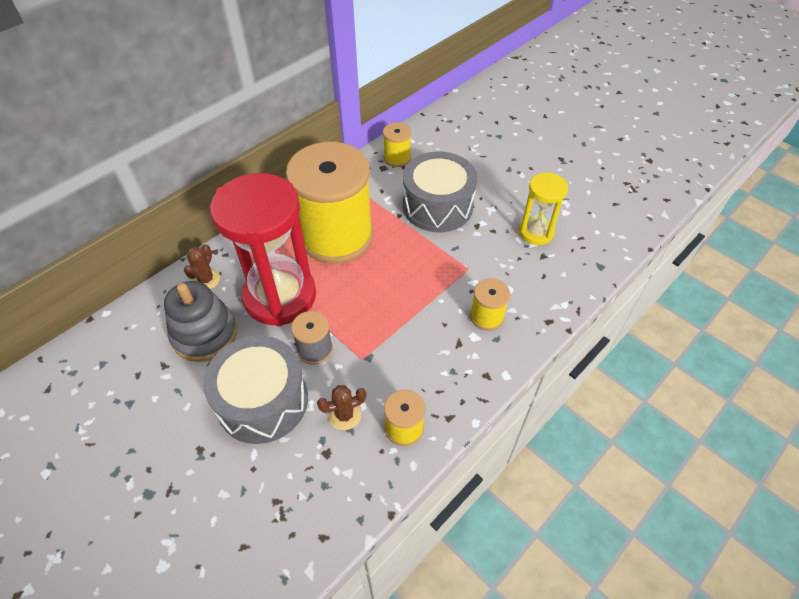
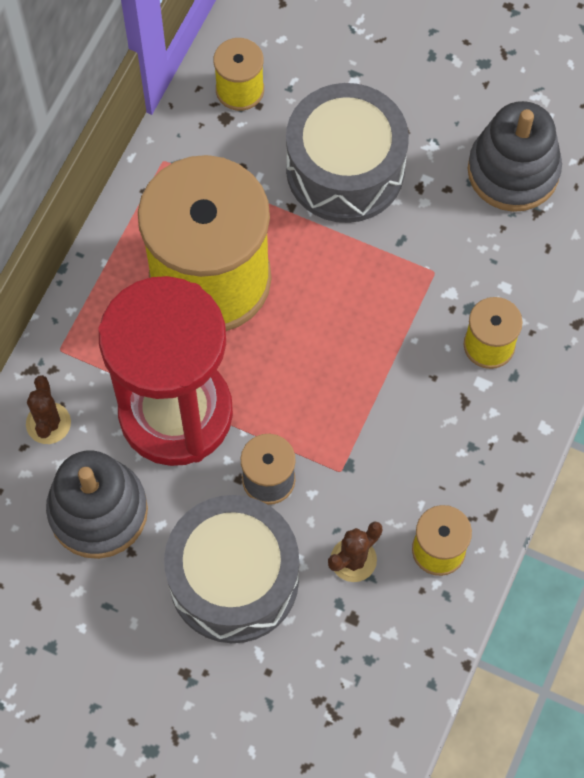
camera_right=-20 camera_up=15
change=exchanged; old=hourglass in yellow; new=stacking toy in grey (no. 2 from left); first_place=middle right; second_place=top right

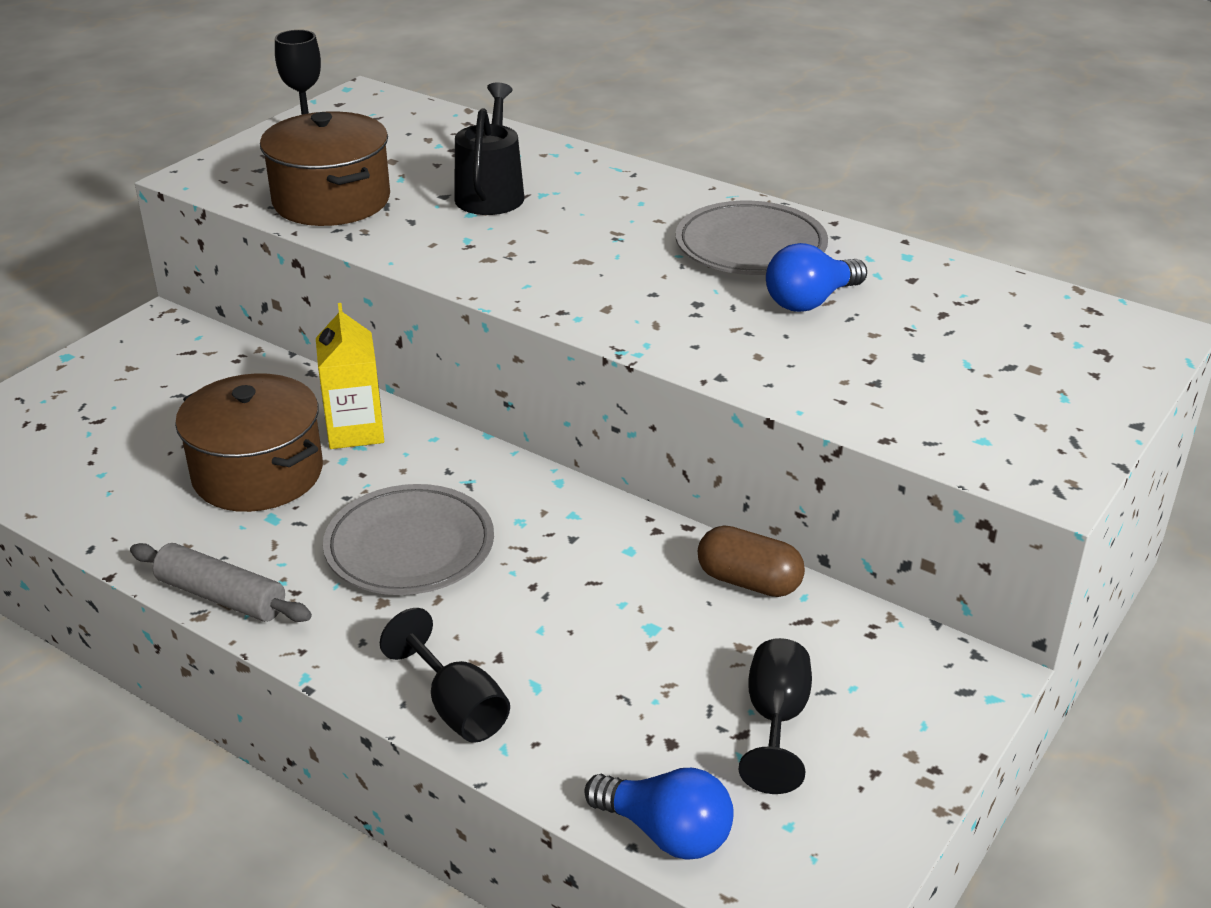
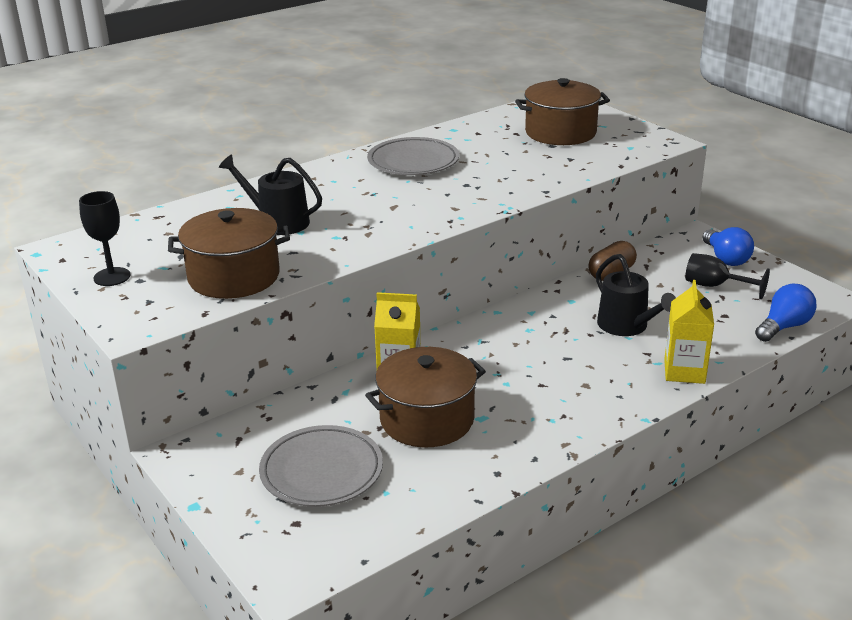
camera_right=-70 camera_up=-5
change=missing; old=rolling pin in grey; first_place=middle left
change=relocated; old=plate in grey (no. 1 from left); first_place=centre; second_place=bottom centre
change=exchanged; old=goblet in black (no. 2 from left); new=carton in yellow (no. 2 from left); first_place=bottom centre; second_place=middle right
change=relocated; old=light bulb in blue (no. 2 from left in the first image); new=light bulb in blue (no. 1 from left); first_place=top right; second_place=middle right
change=appeared; new=pot in brown (no. 3 from left); second_place=top centre
change=appeared; new=watering can in black (no. 2 from left); second_place=middle right

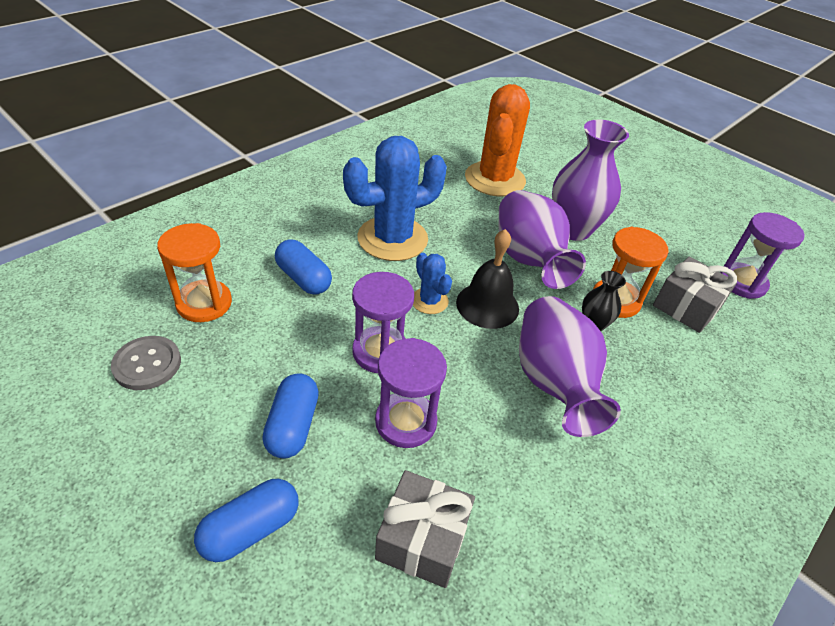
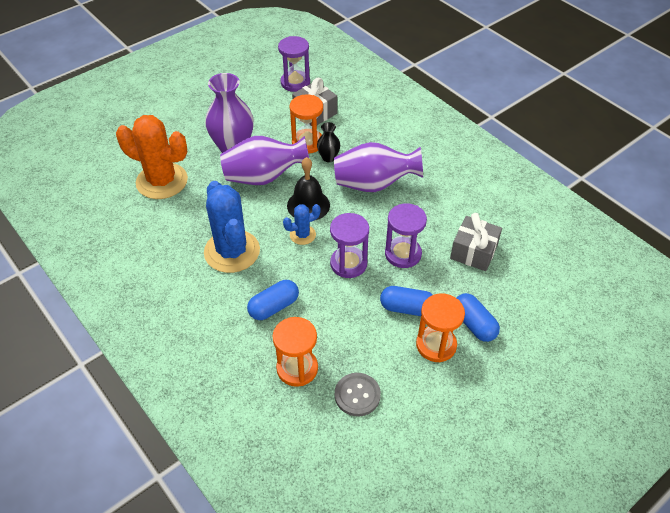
camera_right=-80 camera_up=5
change=appeared; new=hourglass in orange (no. 3 from left); second_place=centre

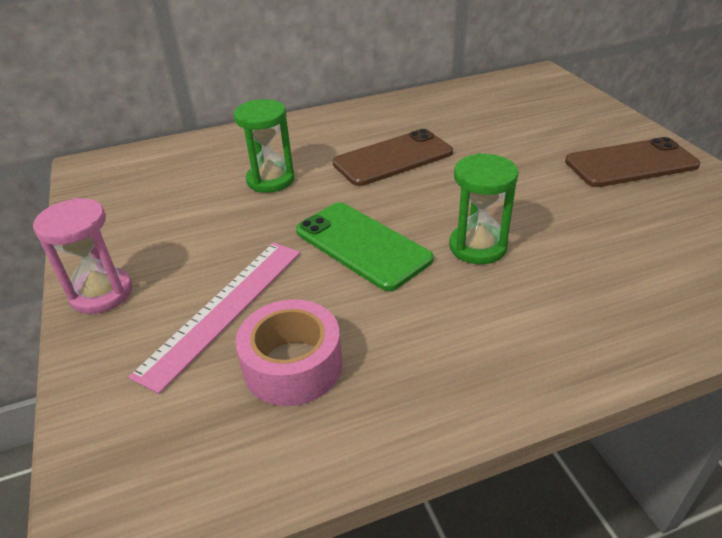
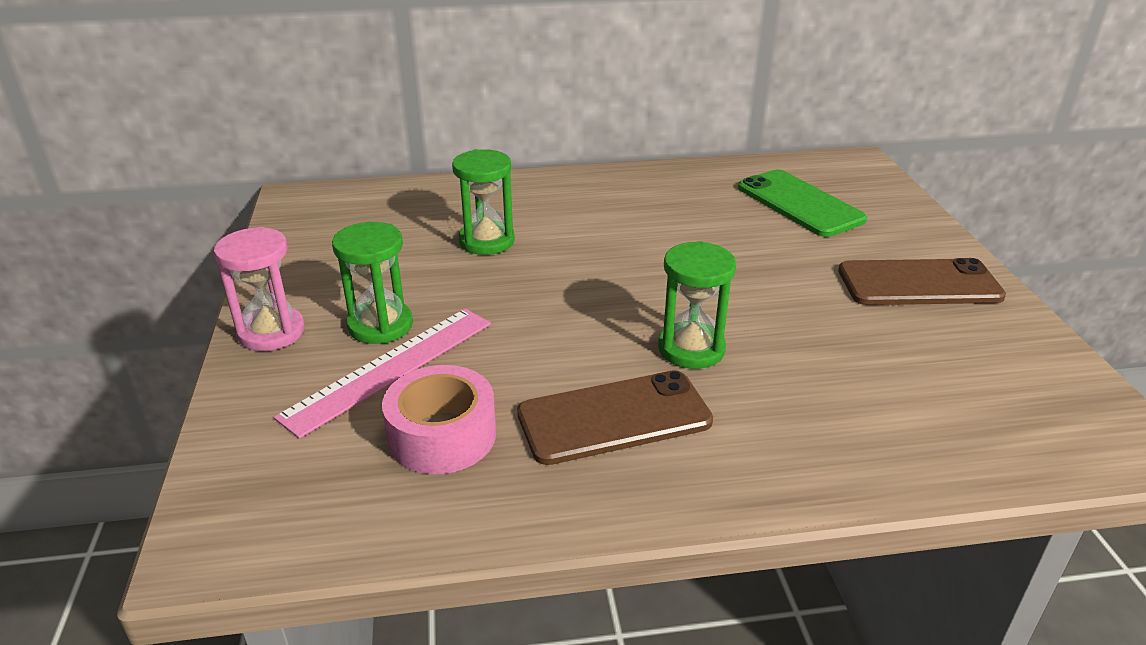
camera_right=10 camera_up=-5
change=relocated; old=phone in green; first_place=centre; second_place=top right
change=relocated; old=phone in brown (no. 1 from left); first_place=top centre; second_place=centre
change=appeared; new=hourglass in green (no. 1 from left); second_place=middle left

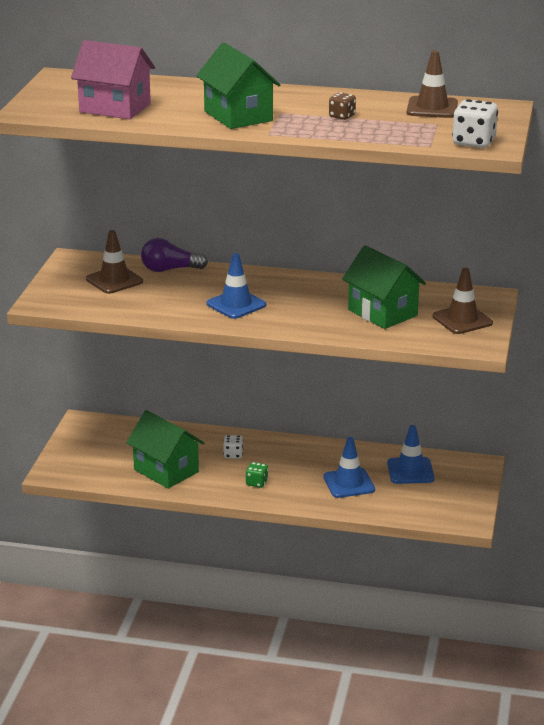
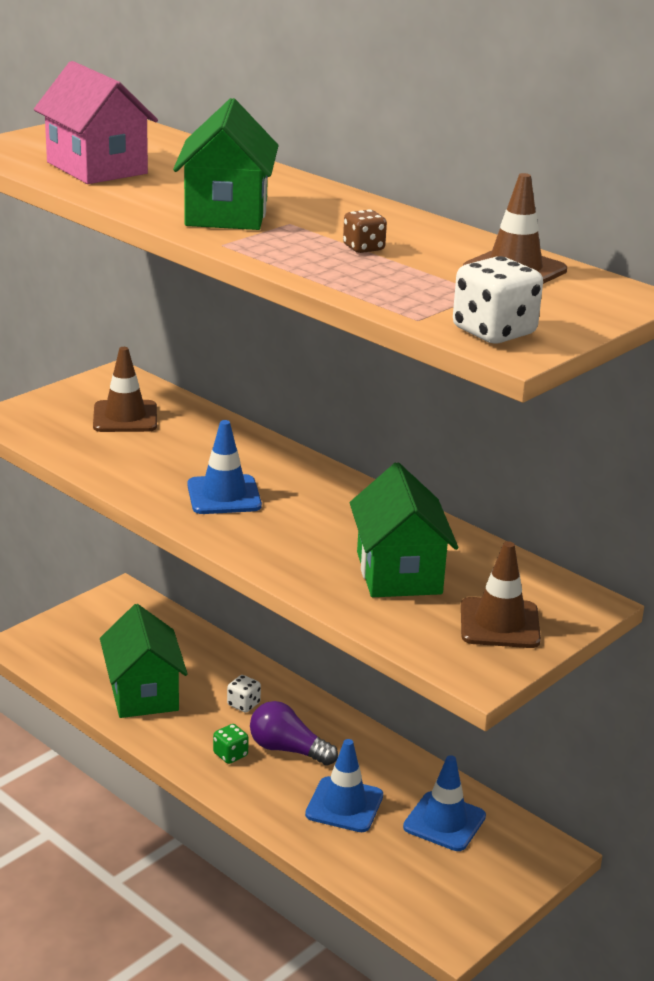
camera_right=30 camera_up=0
change=relocated; old=light bulb in purple; first_place=middle left; second_place=bottom centre

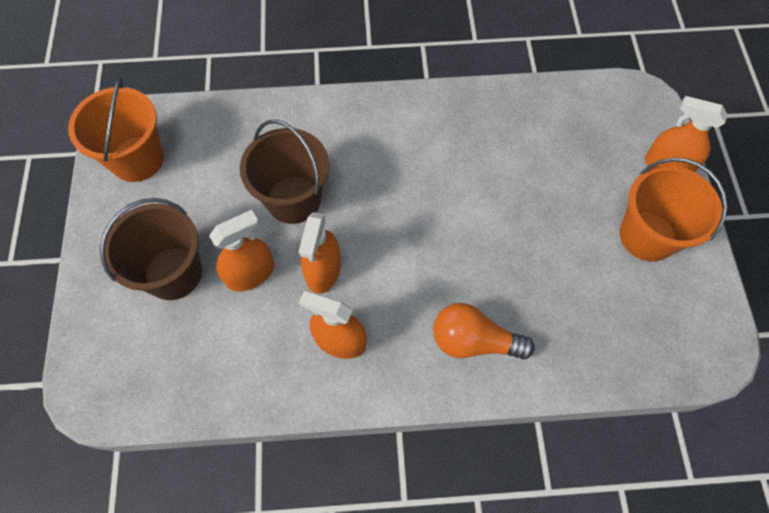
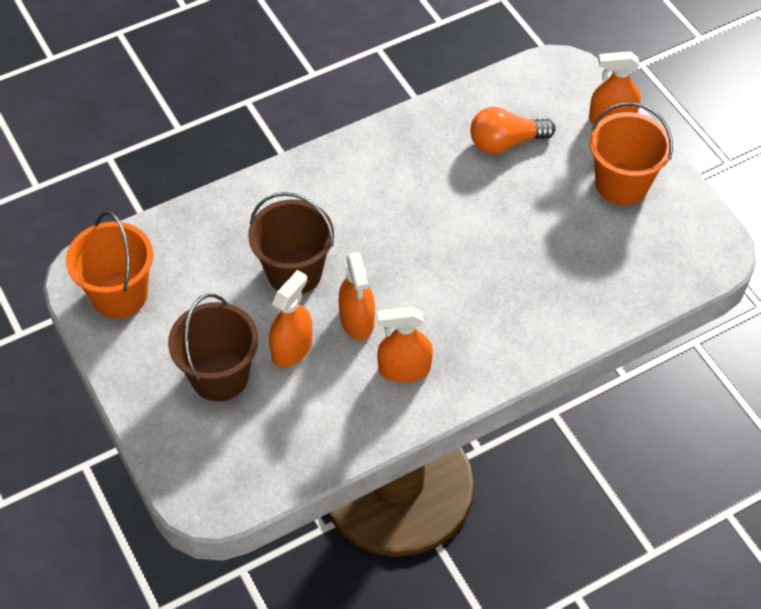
camera_right=-25 camera_up=-10
change=relocated; old=light bulb in orange; first_place=centre; second_place=top right

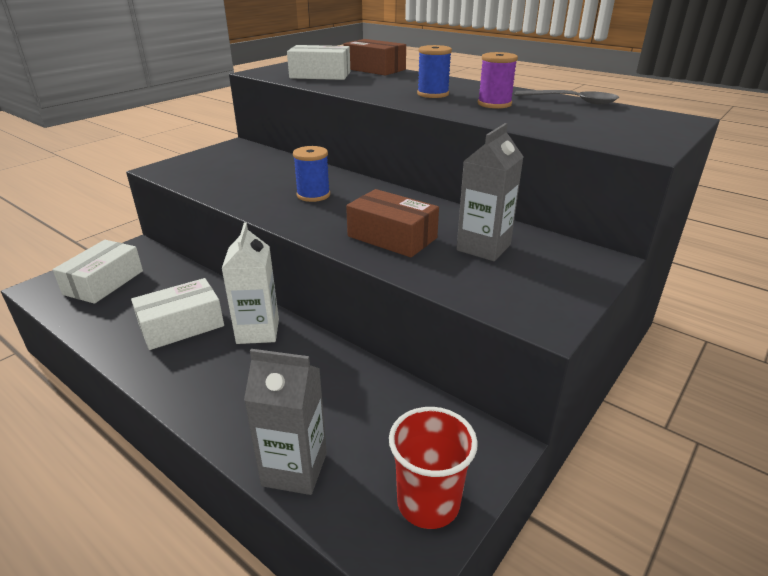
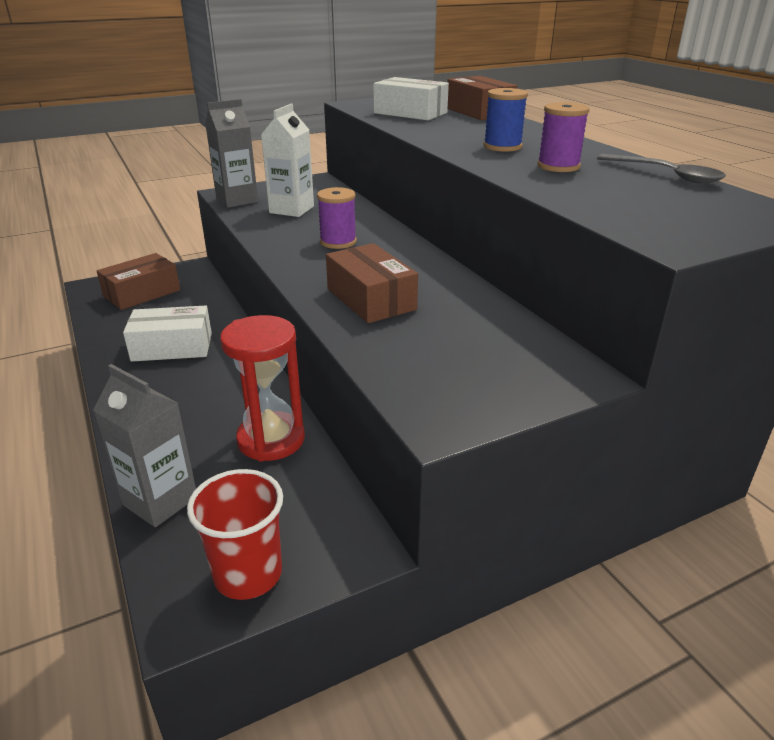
camera_right=25 camera_up=0
change=colour; old=box in white (no. 1 from left); new=box in brown (no. 1 from left); first_place=middle left; second_place=middle left
change=relocated; old=carton in white; first_place=middle left; second_place=top centre
change=colour; old=spool in blue (no. 1 from left); new=spool in purple (no. 1 from left); first_place=top centre; second_place=top centre
change=relocated; old=carton in grey (no. 2 from left); first_place=centre; second_place=top left
change=appeared; new=hourglass in red; second_place=centre

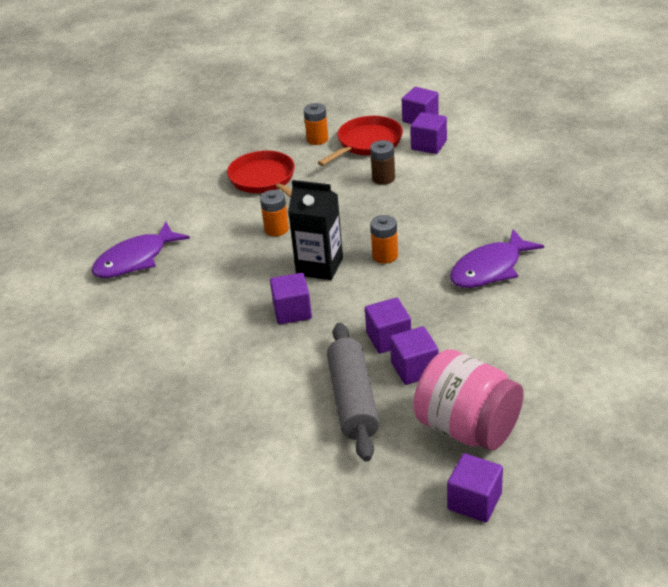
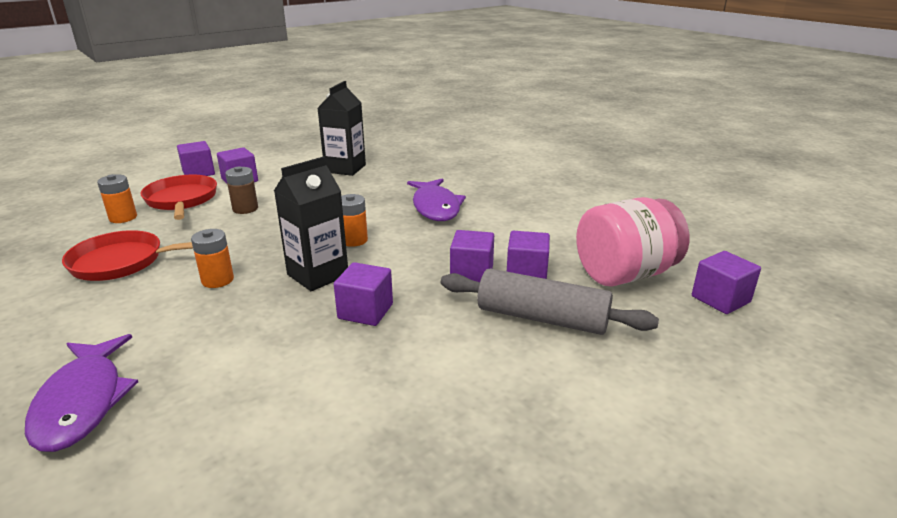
camera_right=-65 camera_up=-10
change=appeared; new=carton in black (no. 2 from left); second_place=top centre

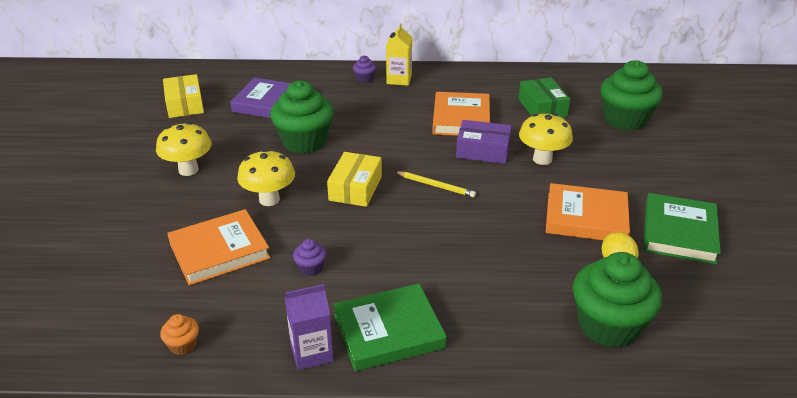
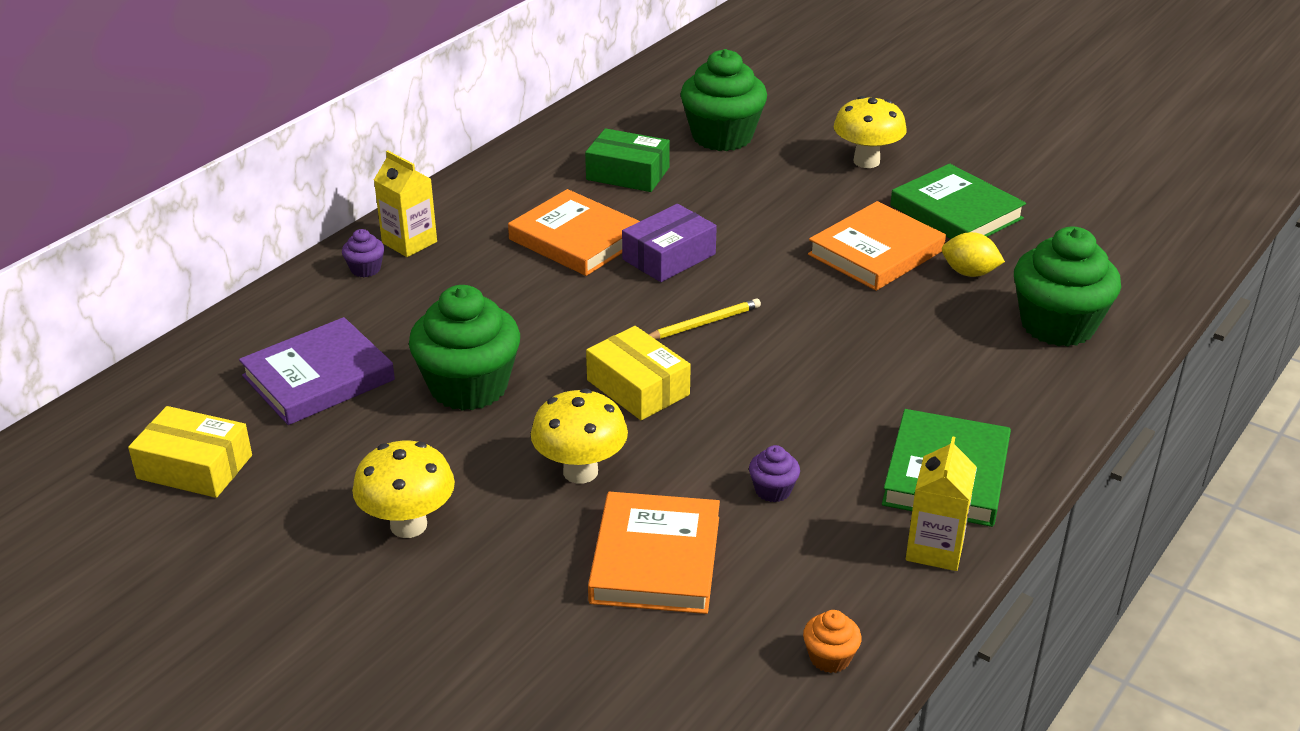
camera_right=-55 camera_up=0
change=colour; old=carton in purple; new=carton in yellow (no. 2 from left); first_place=bottom centre; second_place=bottom right
change=relocated; old=mushroom in yellow (no. 3 from left); first_place=middle right; second_place=top right

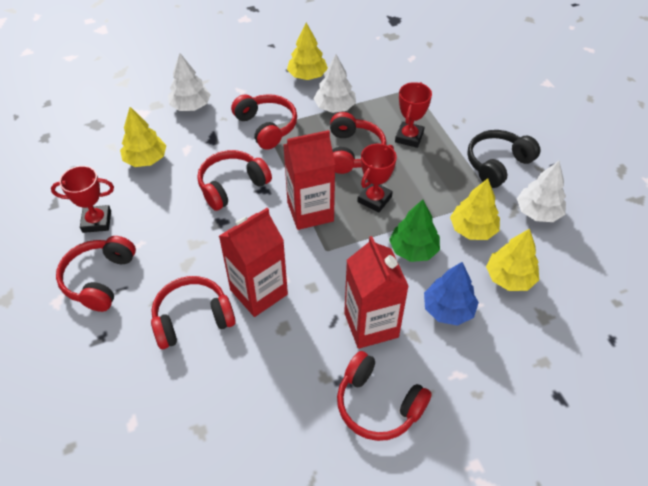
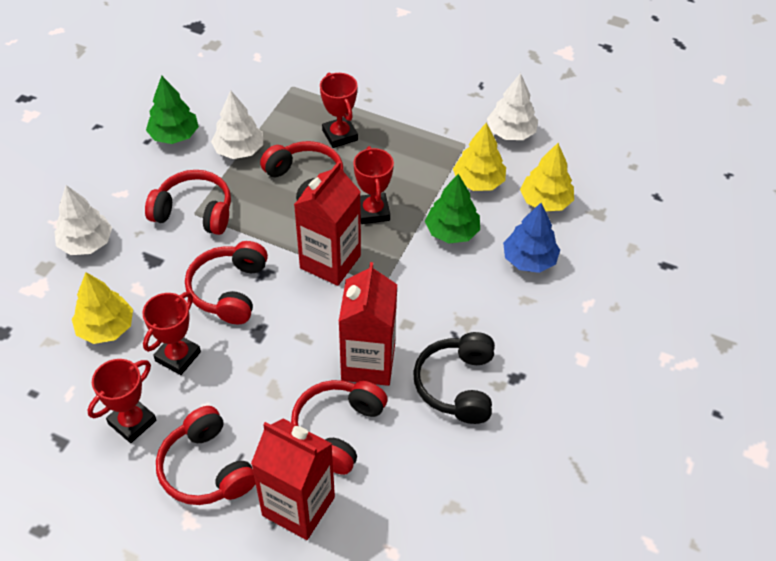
camera_right=-45 camera_up=0
change=colour; old=tree in yellow (no. 2 from left); new=tree in green (no. 1 from left); first_place=top centre; second_place=top left
change=missing; old=headphones in red (no. 6 from left); first_place=bottom centre
change=relocated; old=carton in red (no. 3 from left in the first image); new=carton in red (no. 1 from left); first_place=centre; second_place=bottom centre
change=relocated; old=headphones in black; first_place=top right; second_place=bottom centre
change=appeared; new=trophy in red (no. 2 from left); second_place=middle left

